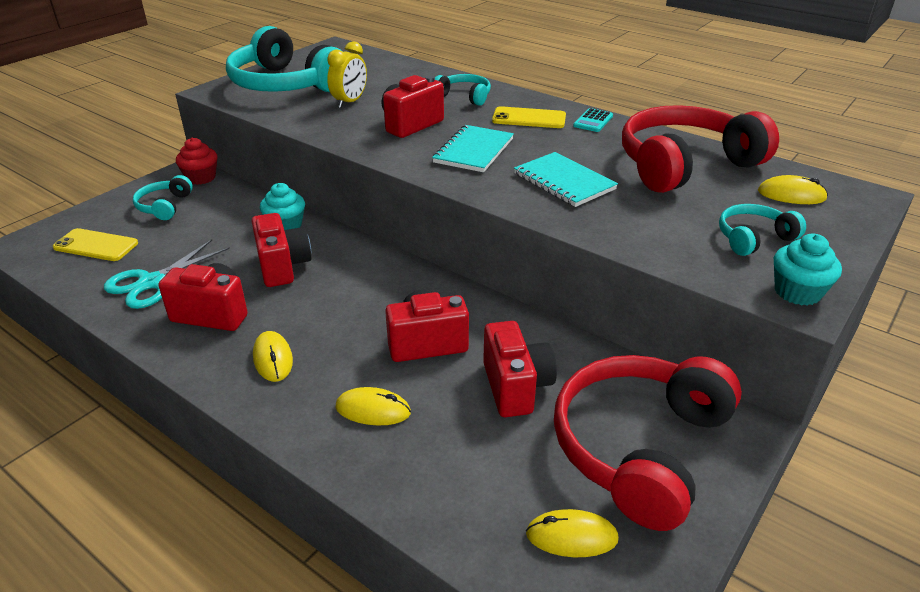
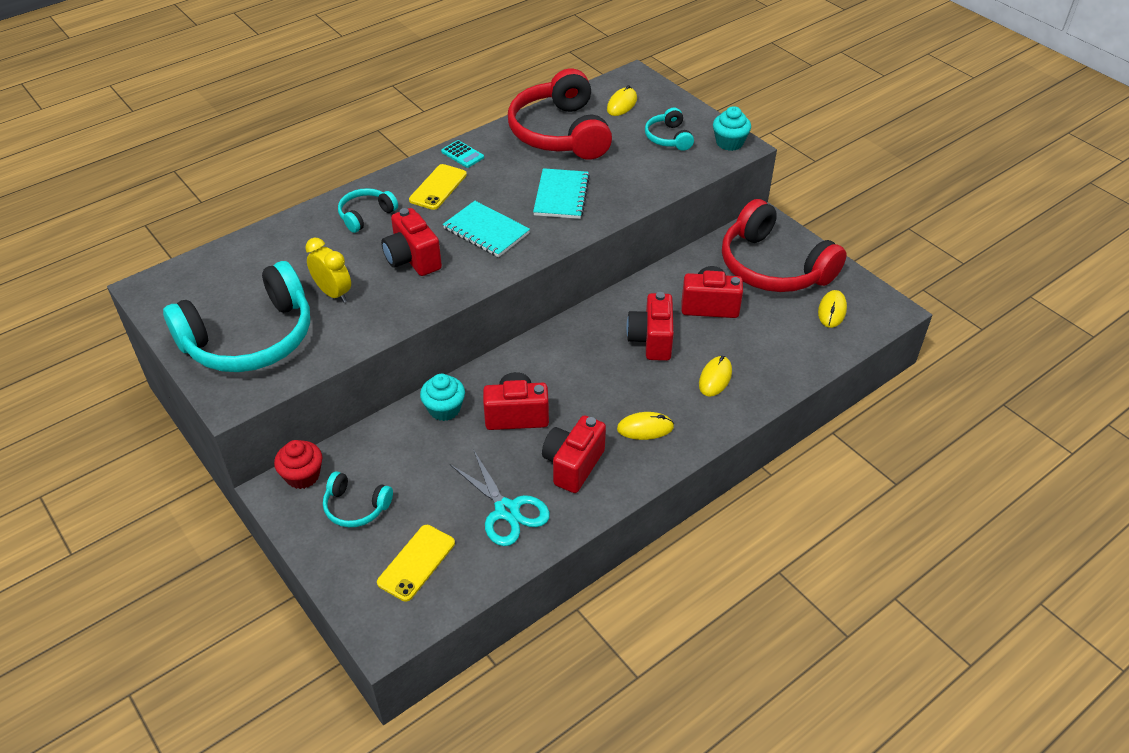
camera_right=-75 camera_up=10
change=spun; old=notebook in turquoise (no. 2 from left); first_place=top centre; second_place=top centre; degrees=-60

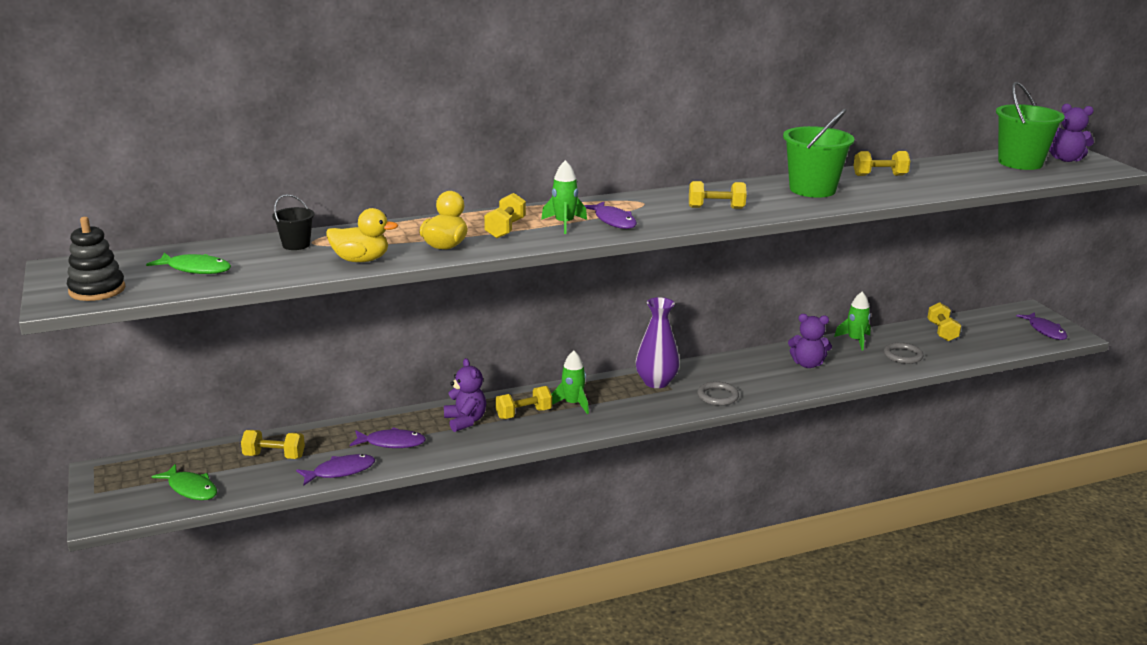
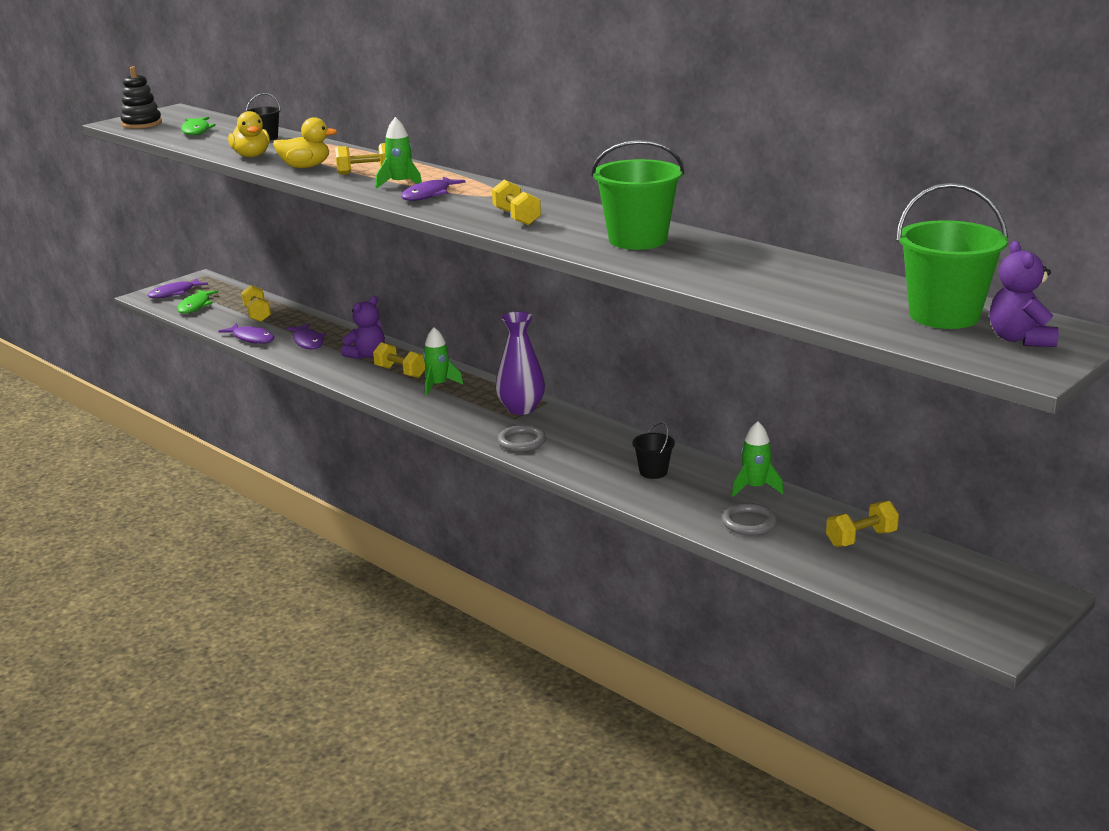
camera_right=65 camera_up=0
change=exchanged; old=teddy bear in purple (no. 2 from left); new=bucket in black (no. 2 from left); first_place=middle right; second_place=centre
change=missing; old=dumbbell in yellow (no. 5 from left); first_place=top right
change=relocated; old=fish in purple (no. 4 from left in the first image); new=fish in purple (no. 1 from left); first_place=middle right; second_place=middle left

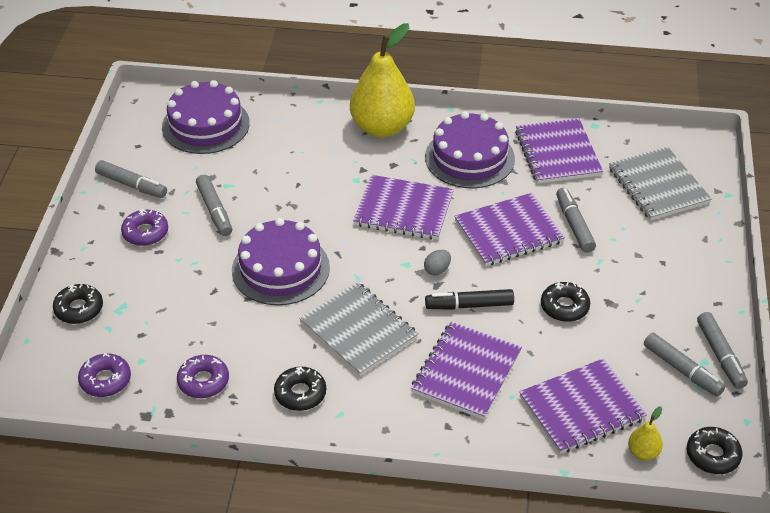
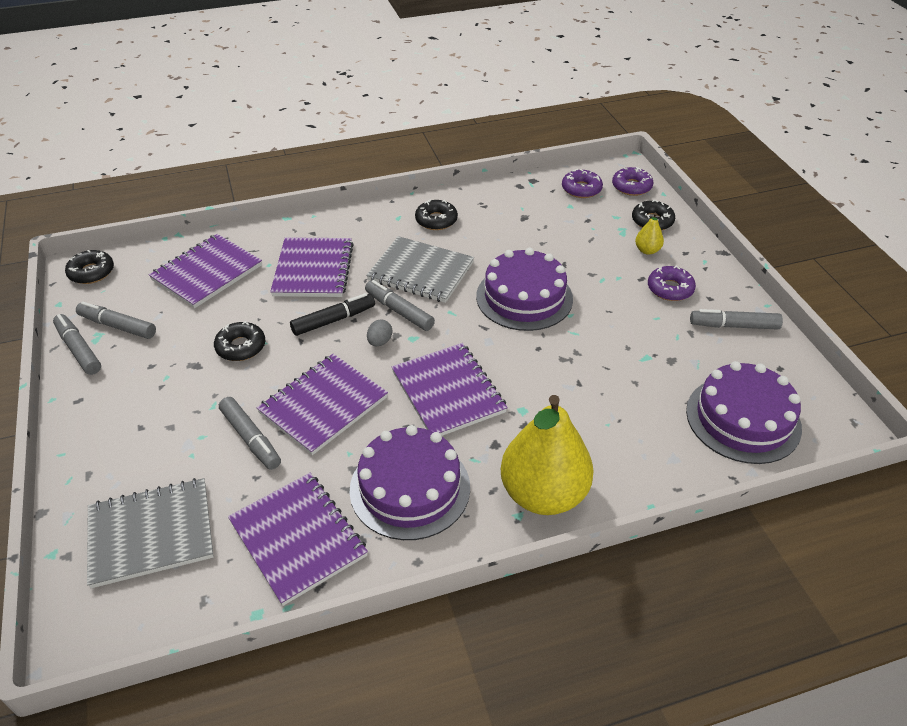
camera_right=155 camera_up=0
change=relocated; old=donut in purple (no. 3 from left in the first image); new=donut in purple (no. 2 from left); first_place=bottom left; second_place=top right
change=relocated; old=marker in grey (no. 2 from left in the first image); new=marker in grey (no. 4 from left); first_place=middle left; second_place=centre
change=spun; old=notebook in purple (no. 1 from left in the first image); first_place=centre; second_place=centre; degrees=75
change=spun; old=notebook in grey (no. 2 from left in the first image); first_place=middle right; second_place=bottom left; degrees=-60
change=relocated; old=pear in yellow (no. 2 from left); first_place=bottom right; second_place=top right

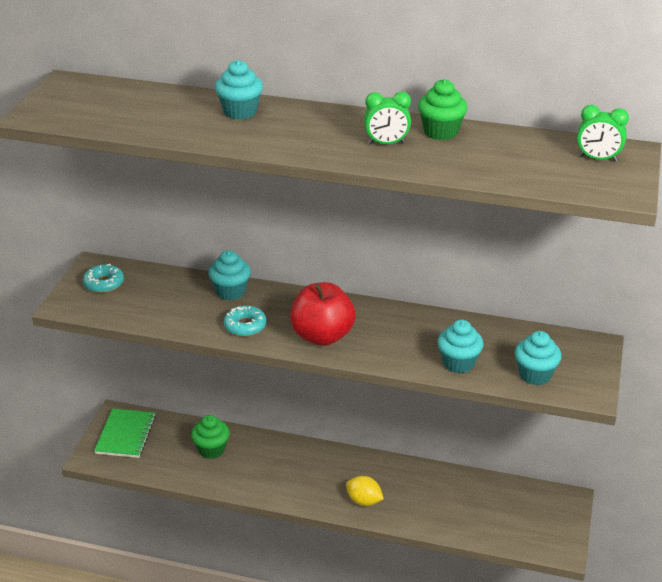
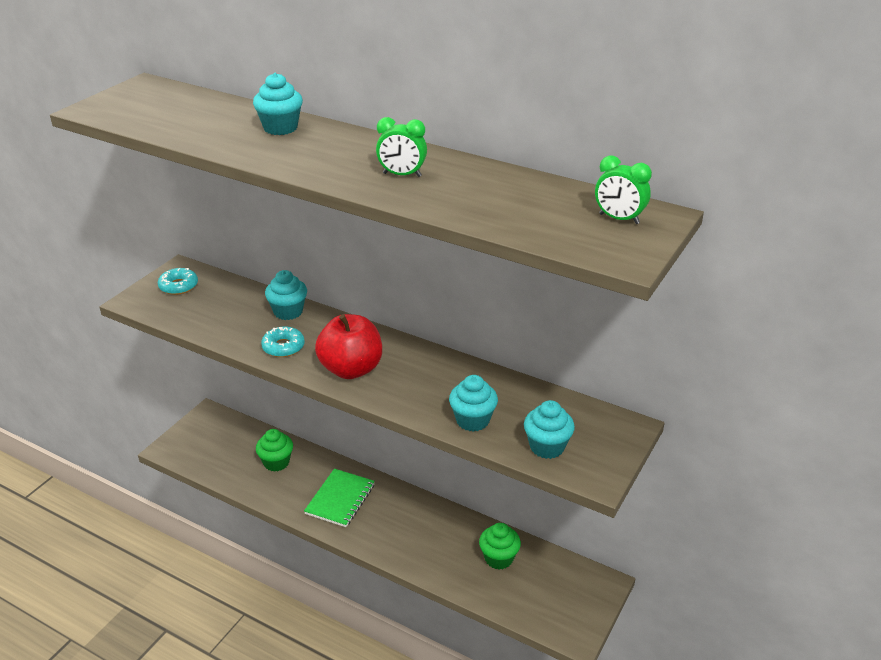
camera_right=15 camera_up=0
change=relocated; old=notebook in green; first_place=bottom left; second_place=bottom centre
change=missing; old=lemon in yellow; first_place=bottom centre
change=relocated; old=cupcake in green (no. 2 from left); first_place=top right; second_place=bottom centre

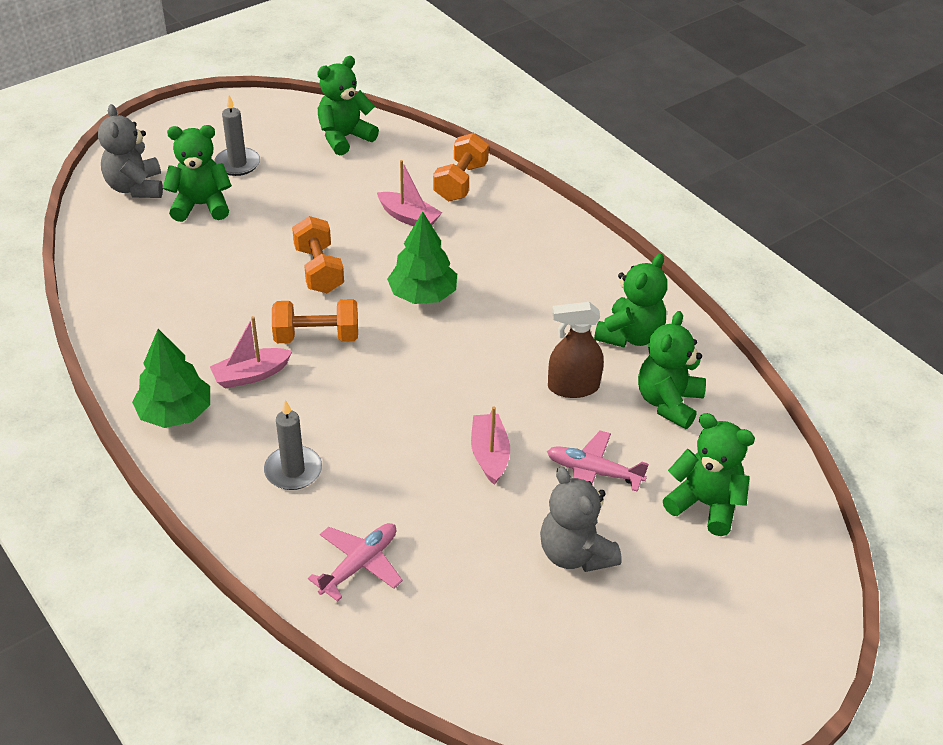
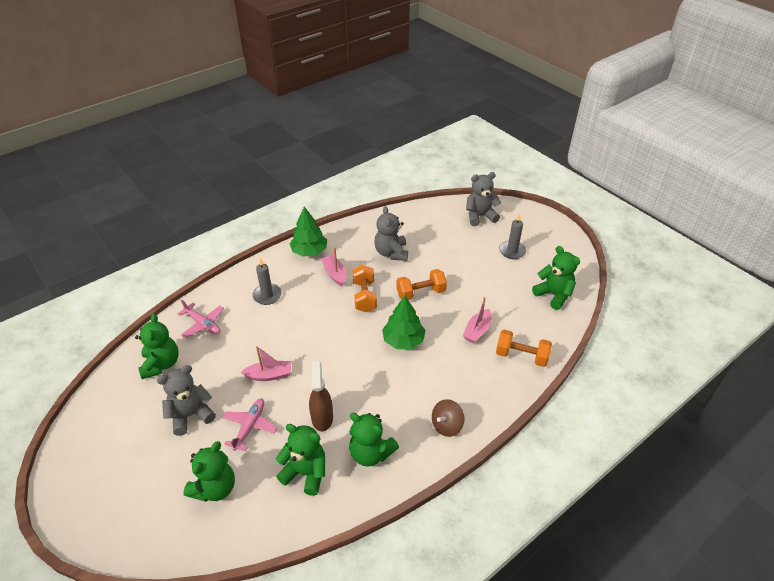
camera_right=90 camera_up=0
change=relocated; old=teddy bear in green (no. 1 from left); first_place=top left; second_place=middle left
change=appeared; new=teddy bear in grey (no. 2 from left); second_place=centre
change=appeared; new=spinning top in brown; second_place=bottom centre

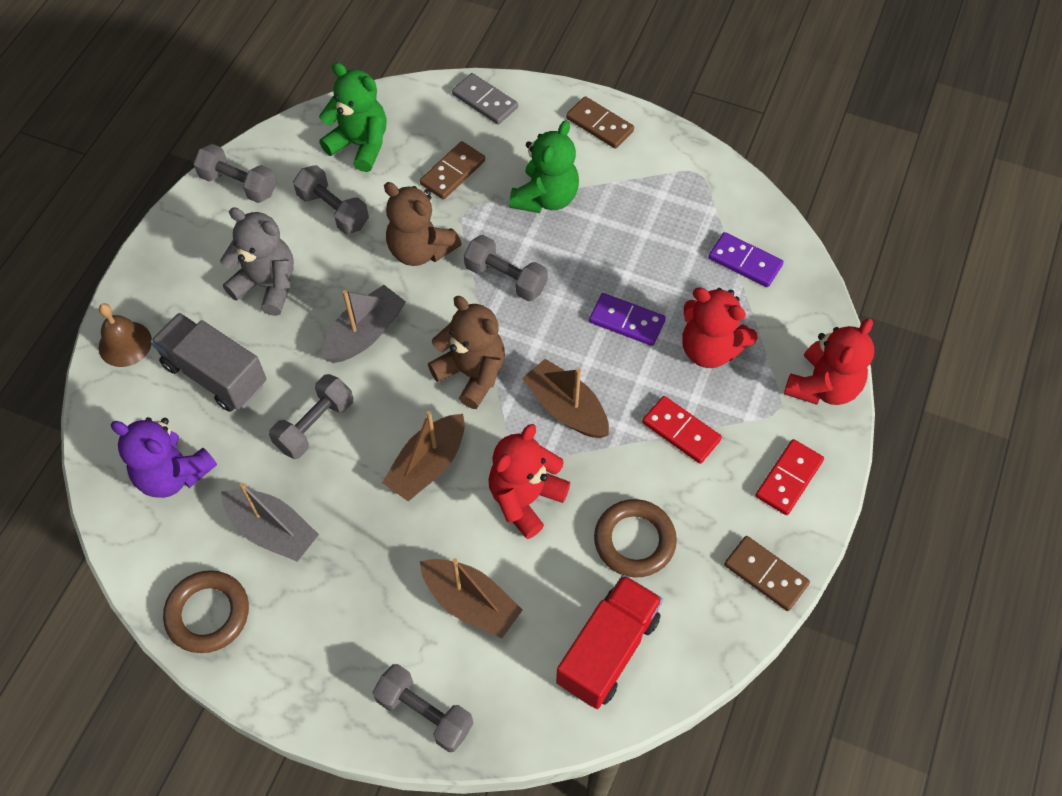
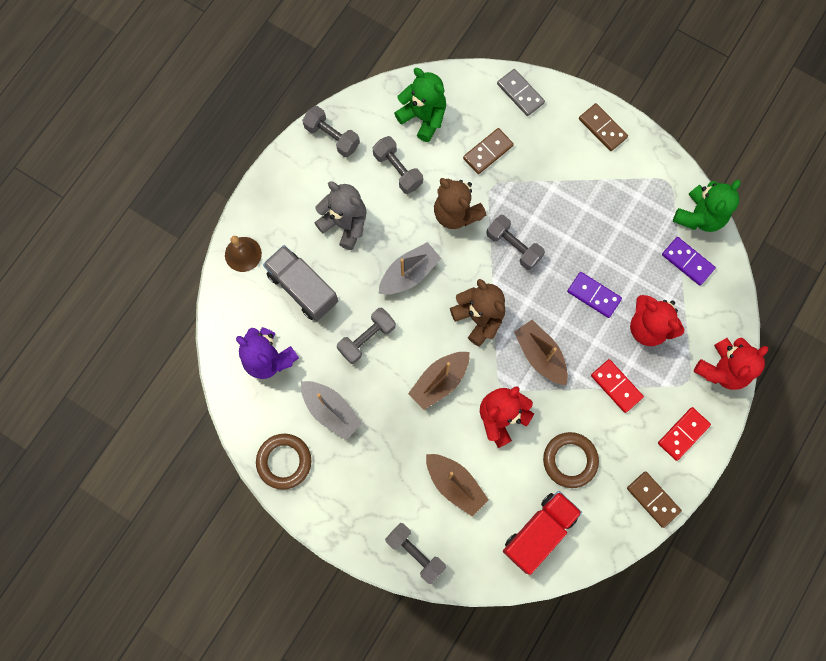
camera_right=10 camera_up=15
change=relocated; old=teddy bear in green (no. 2 from left); first_place=top centre; second_place=top right

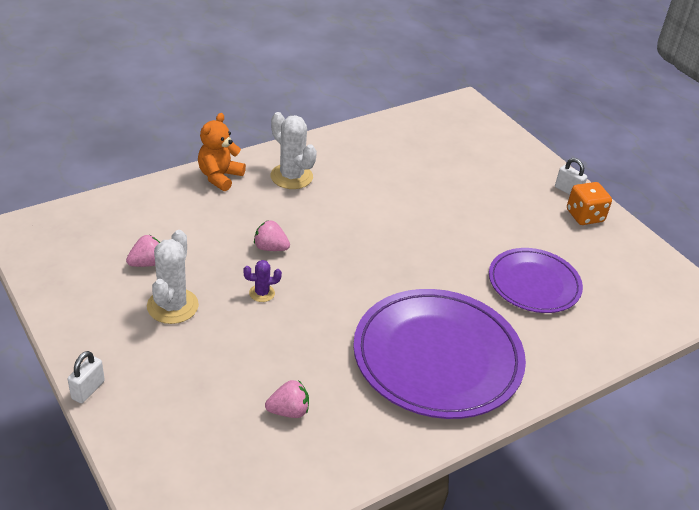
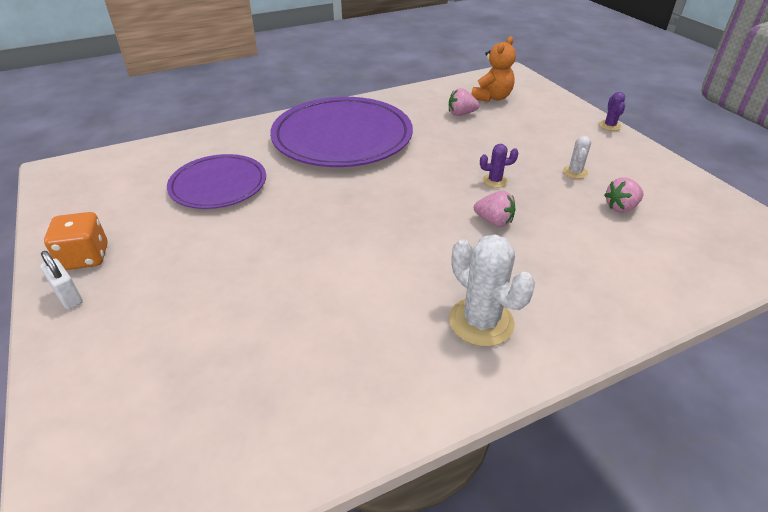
camera_right=-170 camera_up=0
change=exchanged; old=padlock in white (no. 1 from left); new=cactus in purple (no. 2 from left); first_place=bottom left; second_place=top right
change=size; old=cactus in white (no. 1 from left in the first image); first_place=middle left; second_place=top right; factor=0.52
change=relocated; old=teddy bear in orange; first_place=top left; second_place=top centre

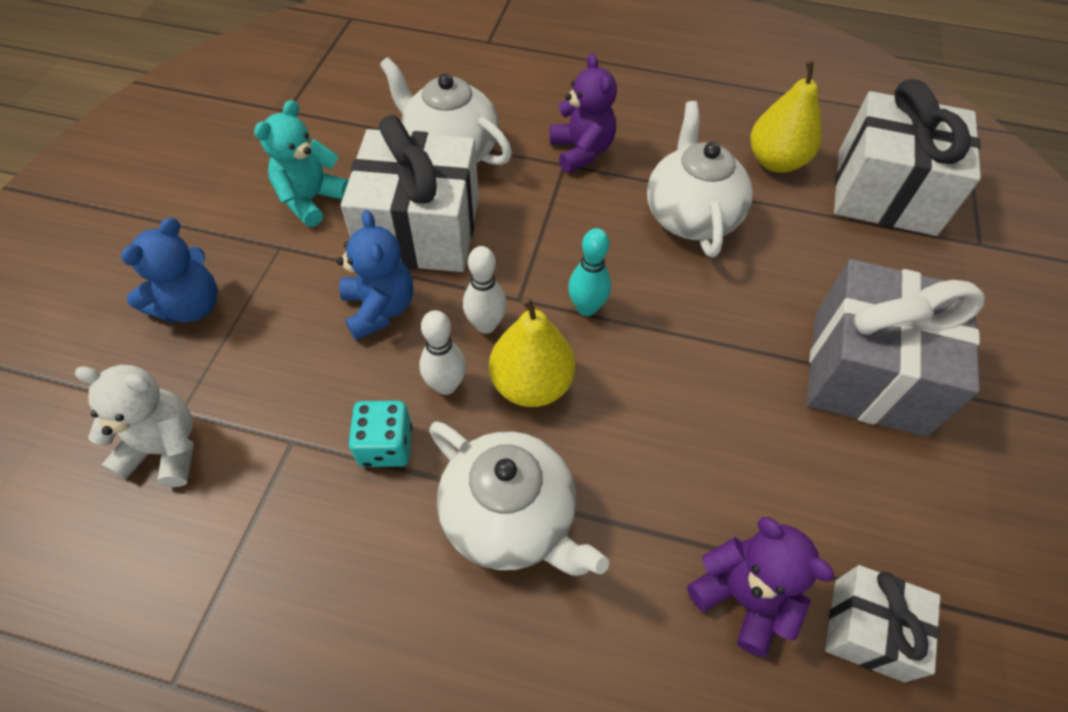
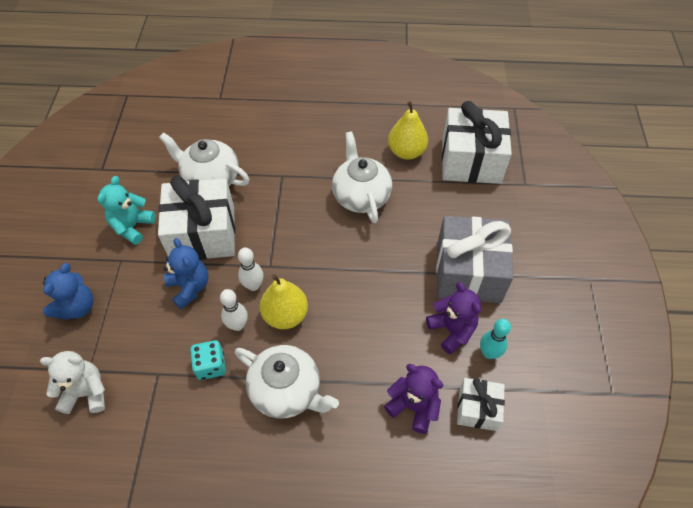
camera_right=-10 camera_up=0
change=relocated; old=teddy bear in purple (no. 1 from left in the first image); new=teddy bear in purple (no. 2 from left); first_place=top centre; second_place=centre
change=relocated; old=bowling pin in turquoise; first_place=centre; second_place=bottom right

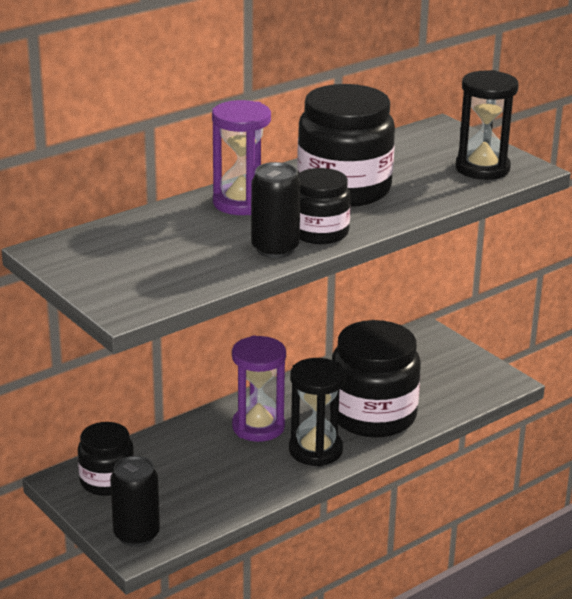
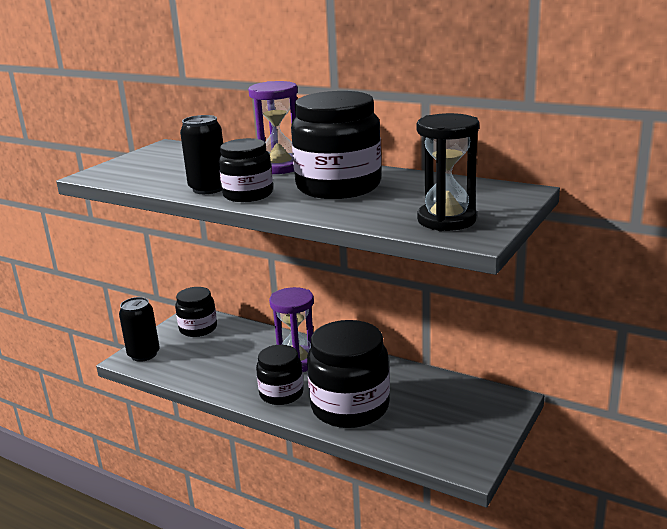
camera_right=70 camera_up=-5
change=exchanged; old=hourglass in black (no. 1 from left); new=jar in black (no. 3 from left); first_place=bottom centre; second_place=bottom centre

